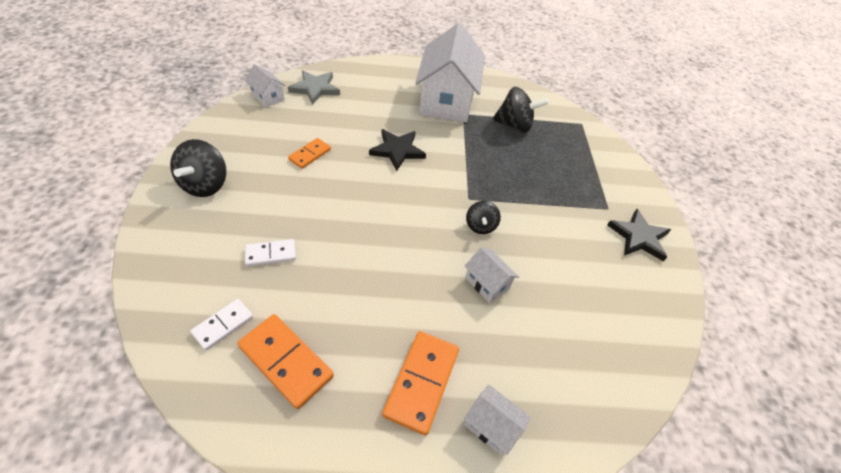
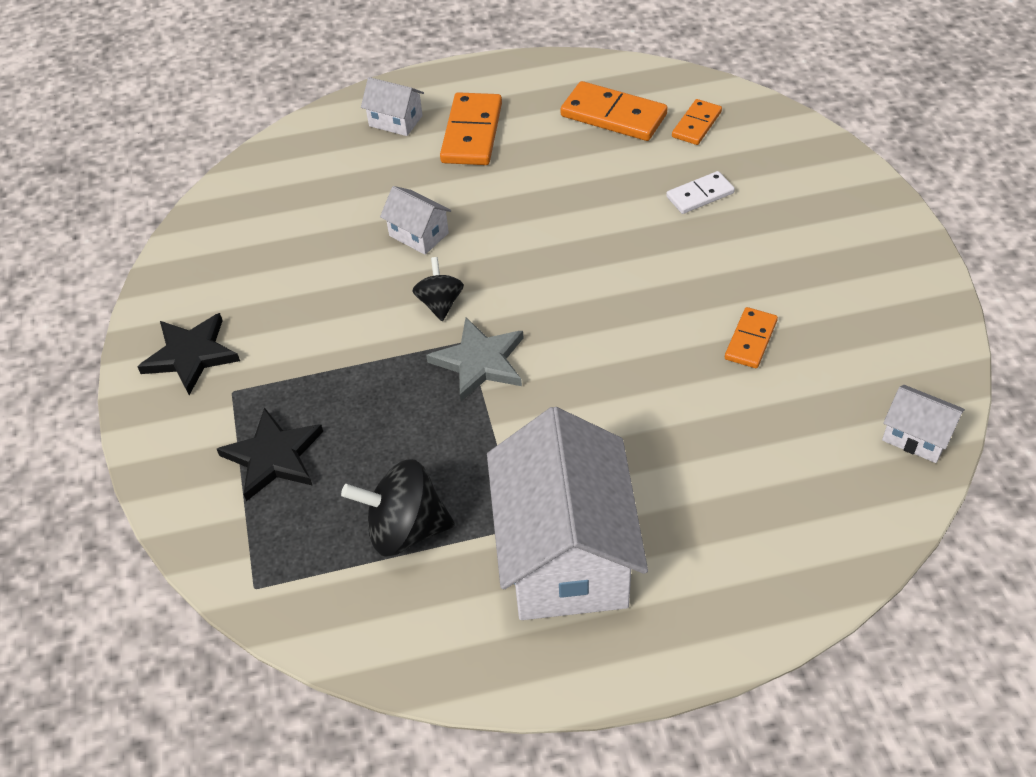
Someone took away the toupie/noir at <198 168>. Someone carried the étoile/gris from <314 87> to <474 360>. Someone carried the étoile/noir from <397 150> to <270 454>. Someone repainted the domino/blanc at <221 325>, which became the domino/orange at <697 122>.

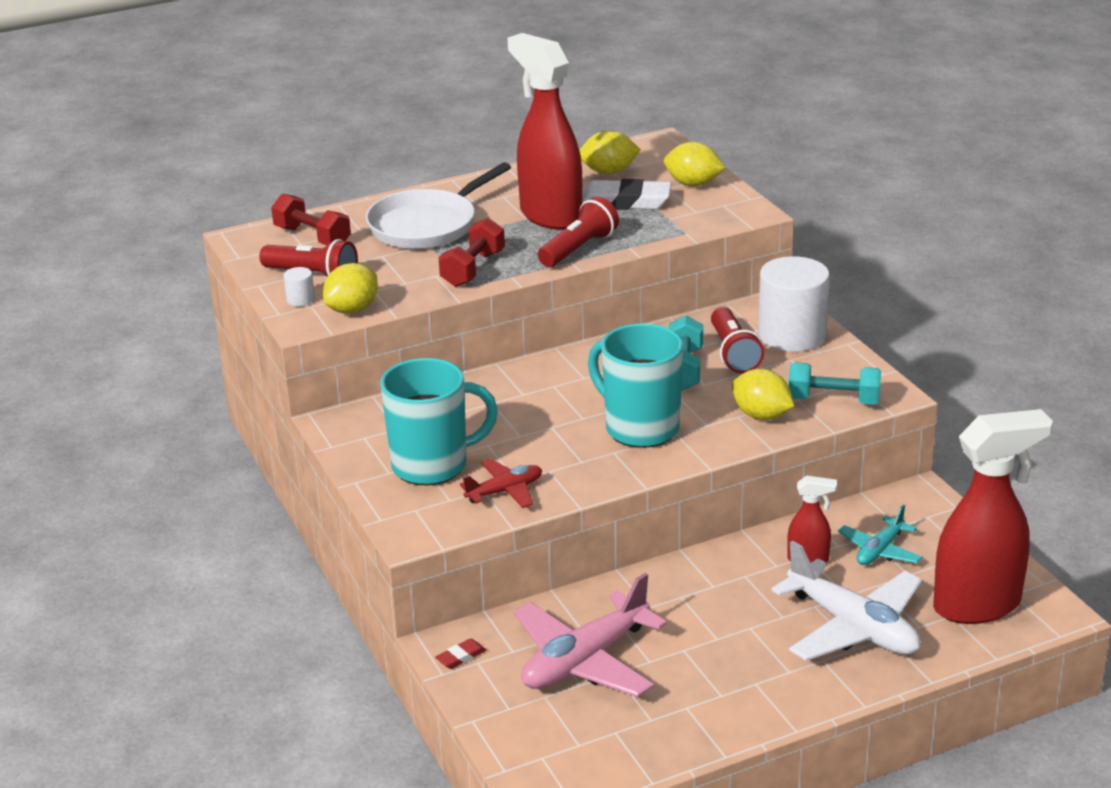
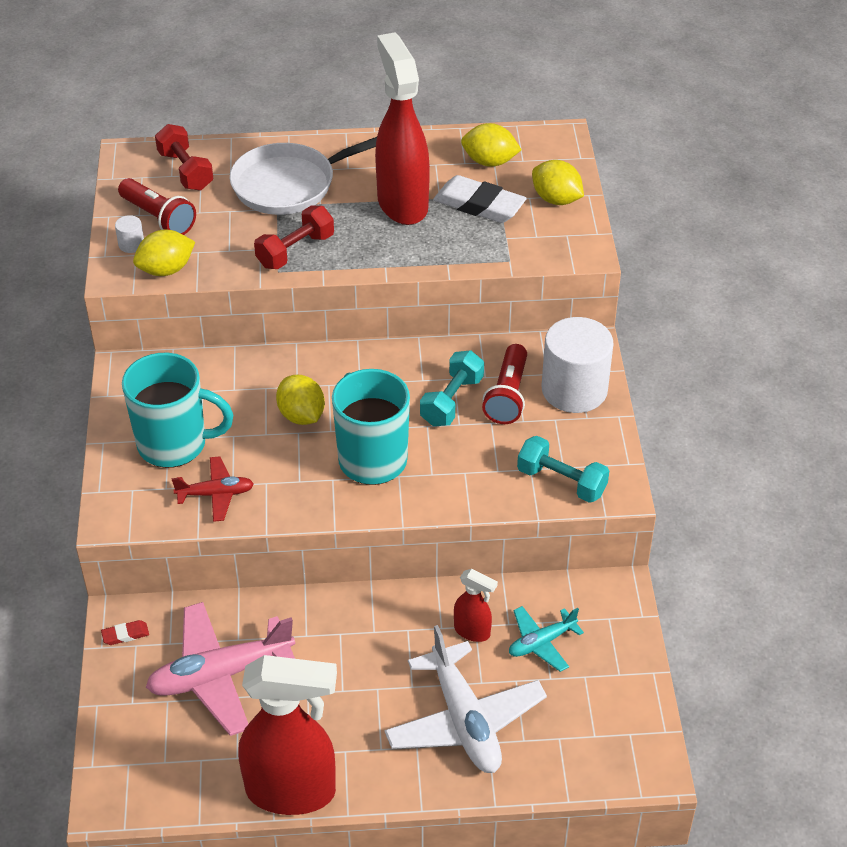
Someone took away the lampe de poche/rouge at <578 231>. Someone carried the citron/jaune from <763 394> to <300 400>. Someone carried the vaporisateur/rouge from <993 516> to <287 735>.

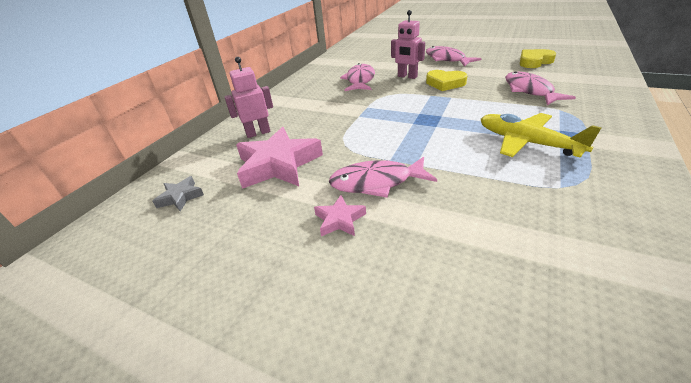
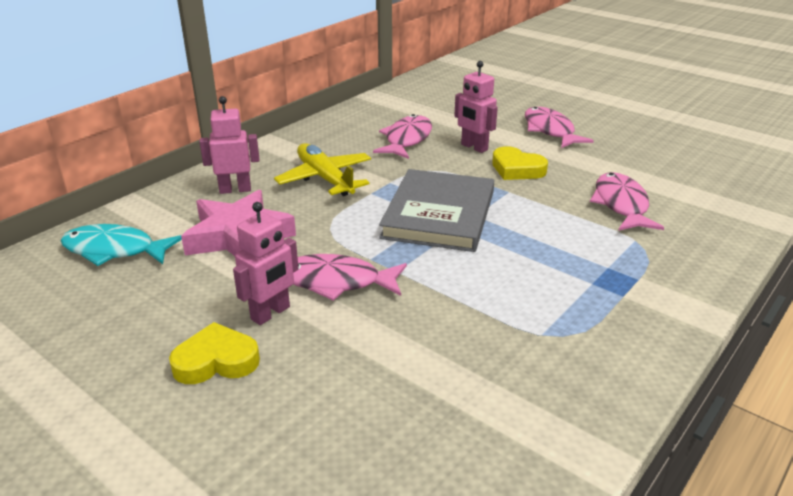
Someone put down the livre/gris at <436 210>. Someone carried the avion/jaune from <541 135> to <322 169>. Someone carried the cœur/jaune from <538 58> to <214 353>. Someone swapped the étoile/gris at <178 194> for the poisson/turquoise at <121 245>. Someone swapped the étoile/rose at <340 215> for the robot/rose at <266 263>.

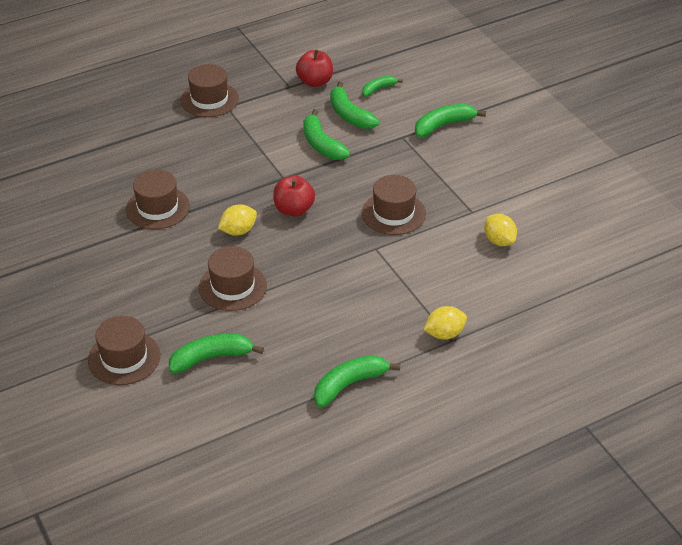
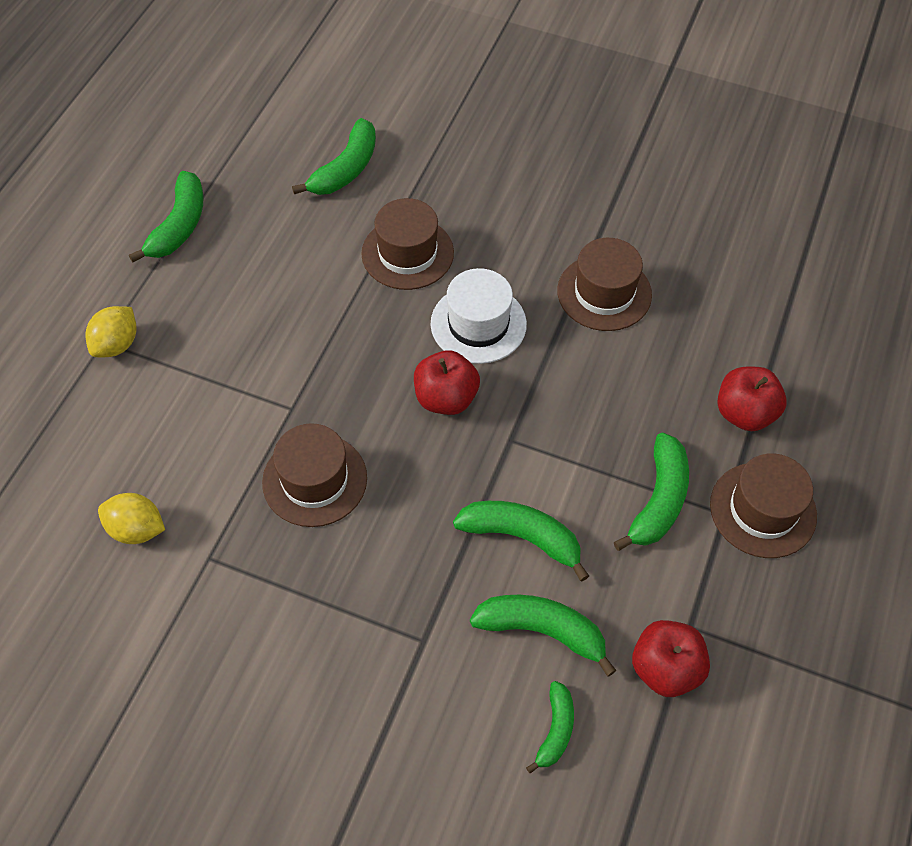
Someone took away the chapeau/marron at <124 350>. Someone put down the pomme/rouge at <752 399>. Someone carried the banane/vert from <450 121> to <651 492>. Someone swapped the citron/jaune at <237 220> for the chapeau/blanc at <479 316>.

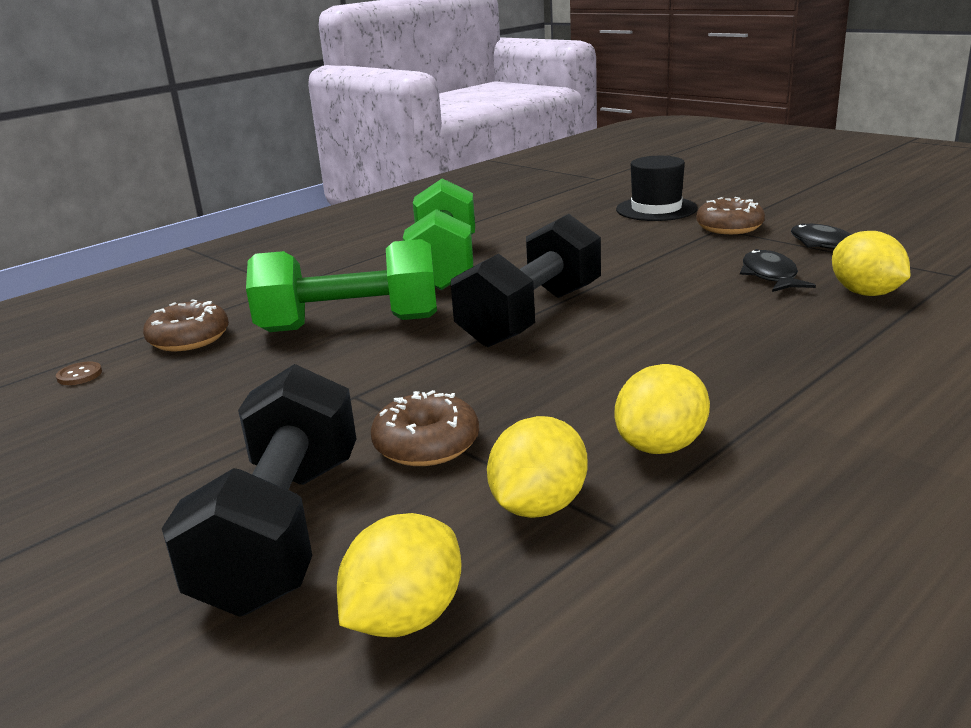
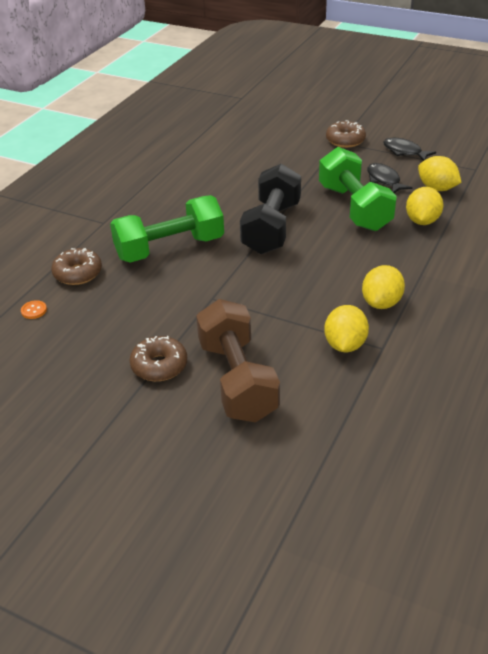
Someone took away the chapeau/noir at <657 188>. Someone carried the citron/jaune from <399 575> to <424 206>. Someone carried the beignet/marron from <425 428> to <158 358>. Someone carried the haltère/vert from <439 234> to <358 189>. Someone repainted the bouton/marron at <79 373>, which became the bouton/orange at <34 309>. Someone repainted the haltère/noir at <259 490>, which became the haltère/marron at <238 360>.

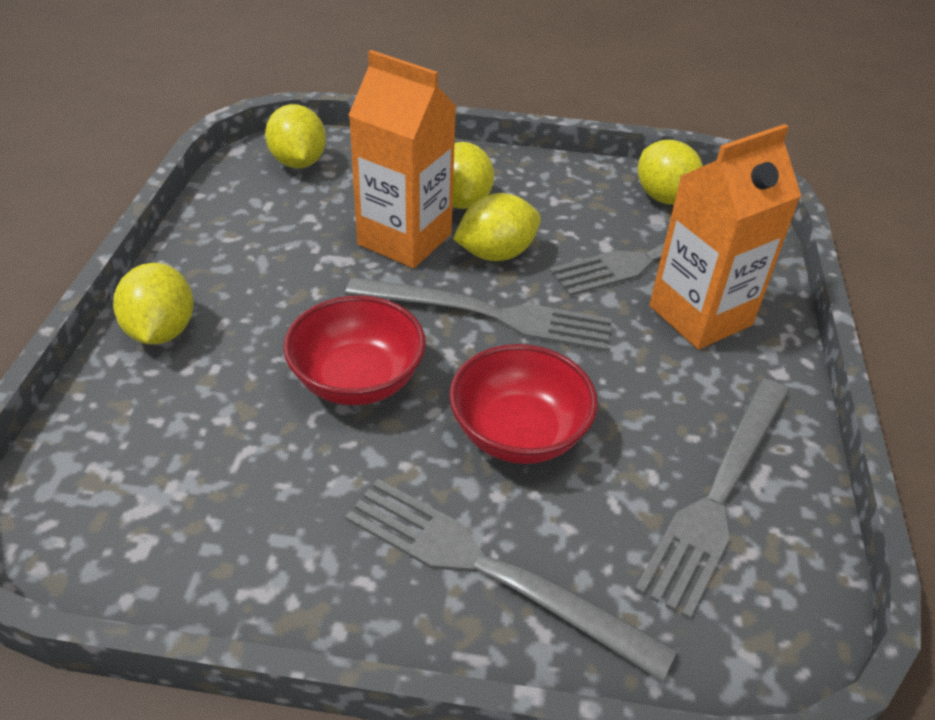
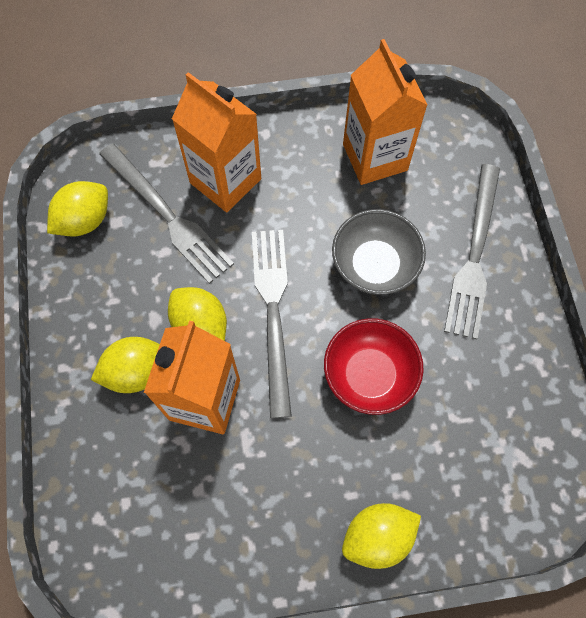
Someone took away the citron/jaune at <295 136>. Someone swapped the fourchette/gris at <711 499> for the brique de lait/orange at <385 112>. Someone repainted the bol/rouge at <523 404>, which became the bol/gris at <379 252>.

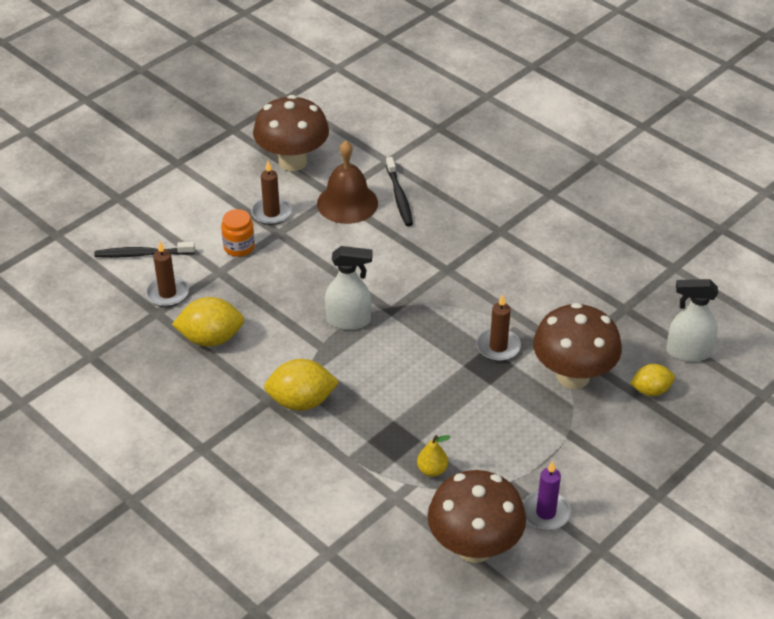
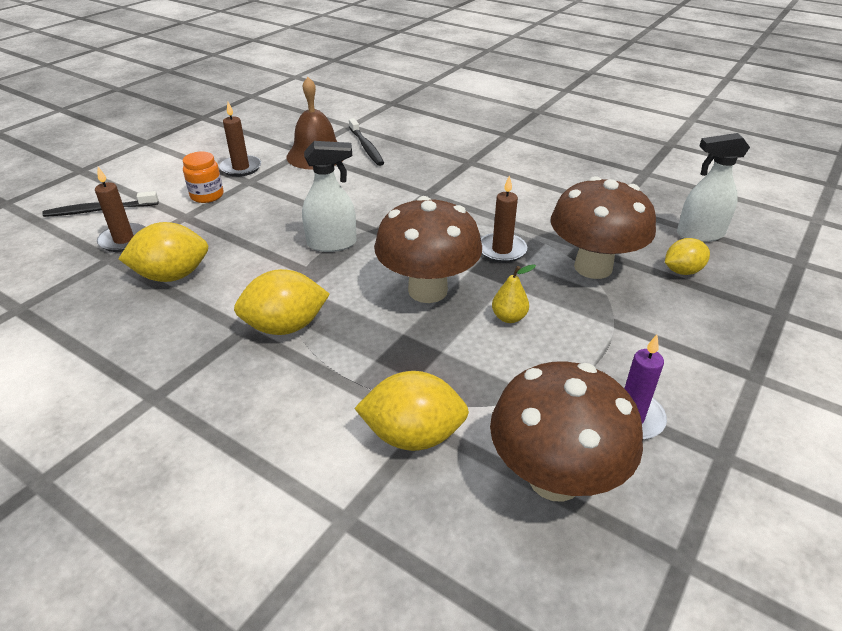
Someone put down the citron/jaune at <411 411>. Someone carried the champignon/marron from <291 133> to <428 249>. Someone carried the poire/jaune from <434 456> to <514 293>.

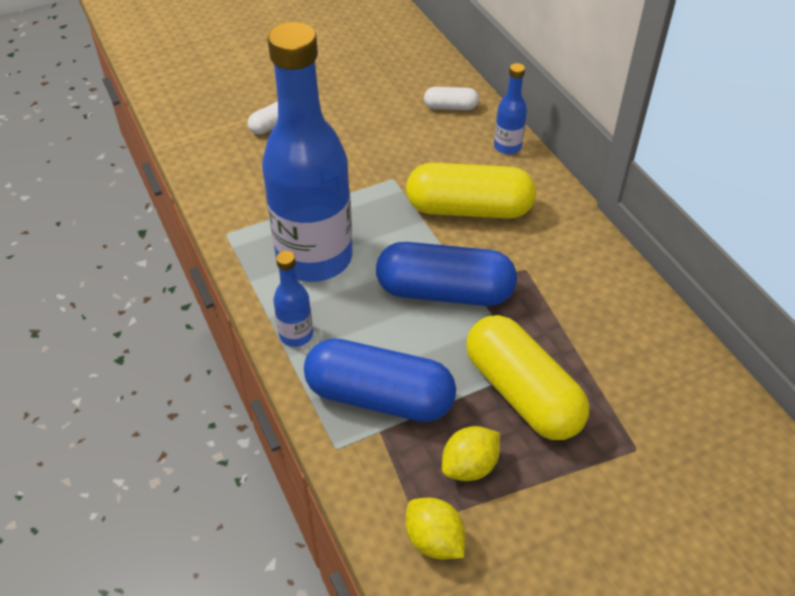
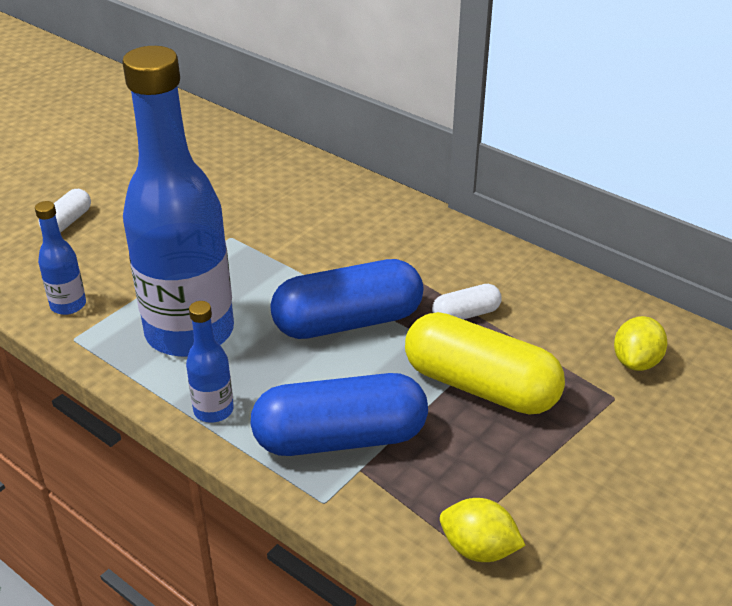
Someone took away the gélule/jaune at <471 191>. Someone carried the gélule/blanc from <451 98> to <467 302>. Someone carried the citron/jaune from <471 453> to <640 343>. Someone carried the bouteille/bleu from <510 109> to <60 258>.

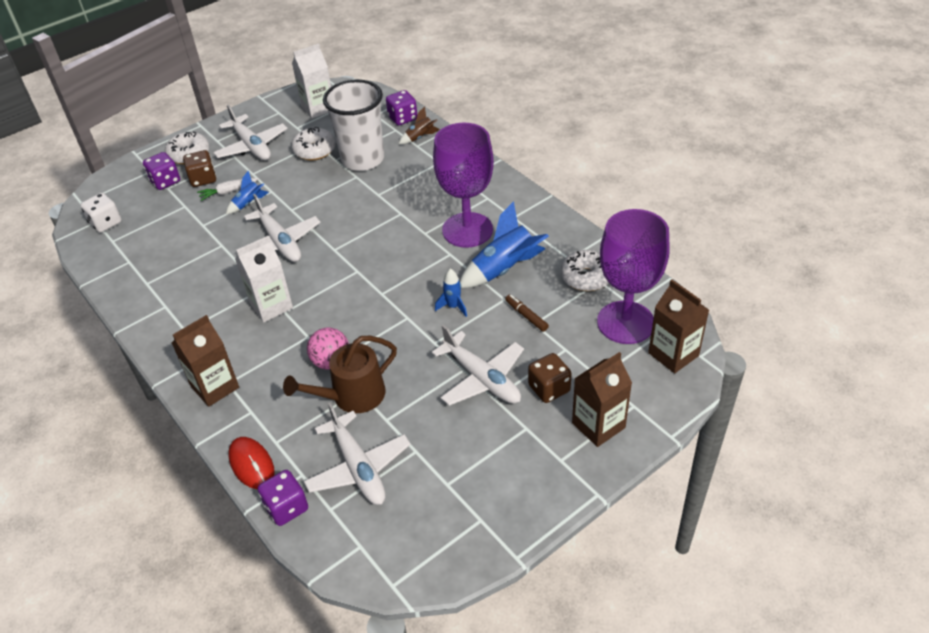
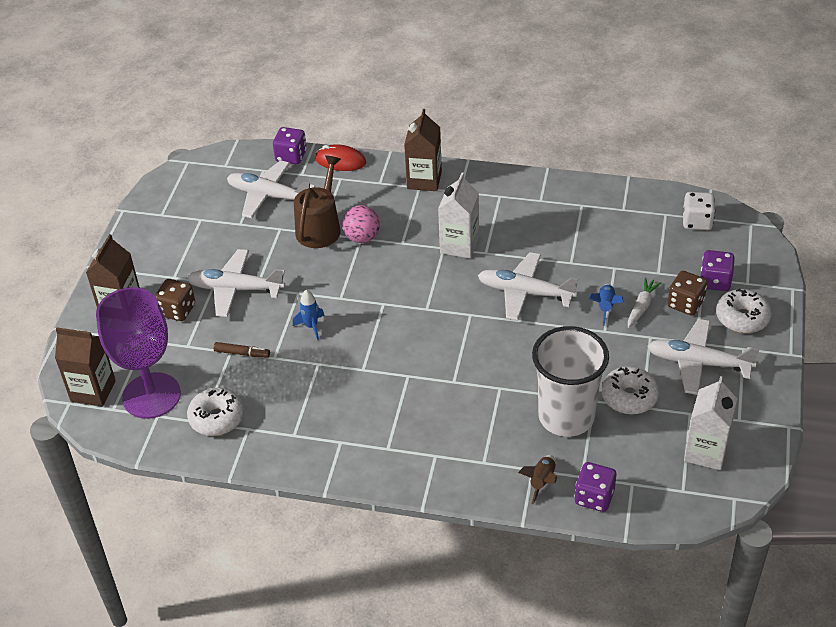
Someone took away the verre à pied/violet at <463 185>. Someone took away the fusée/bleu at <504 244>.

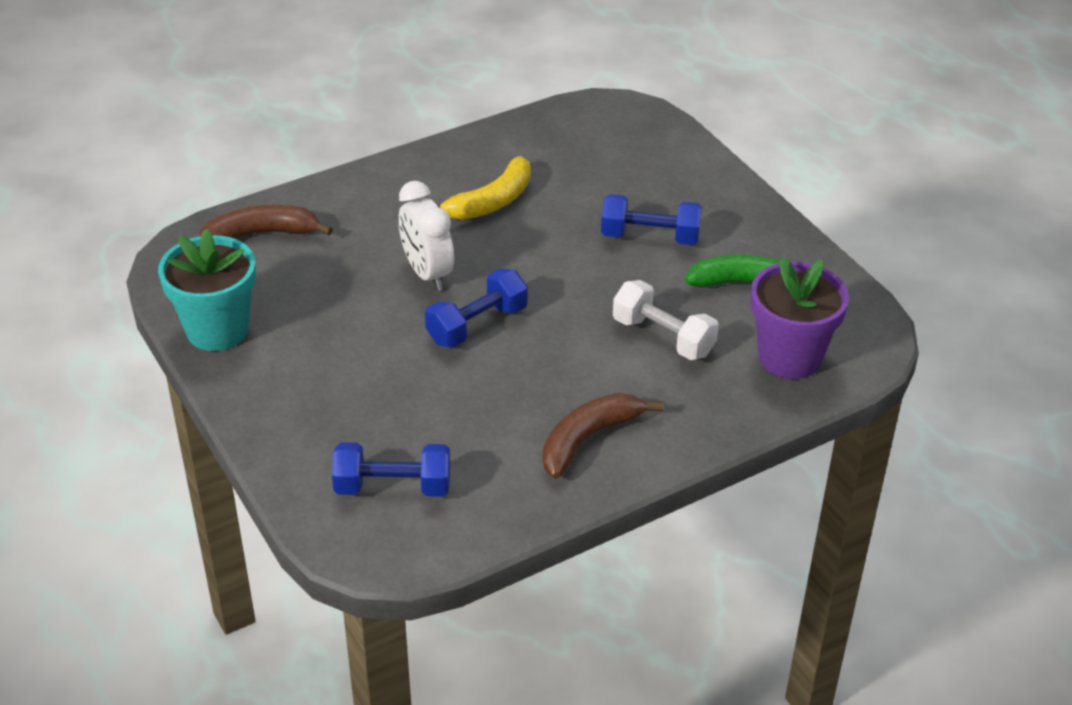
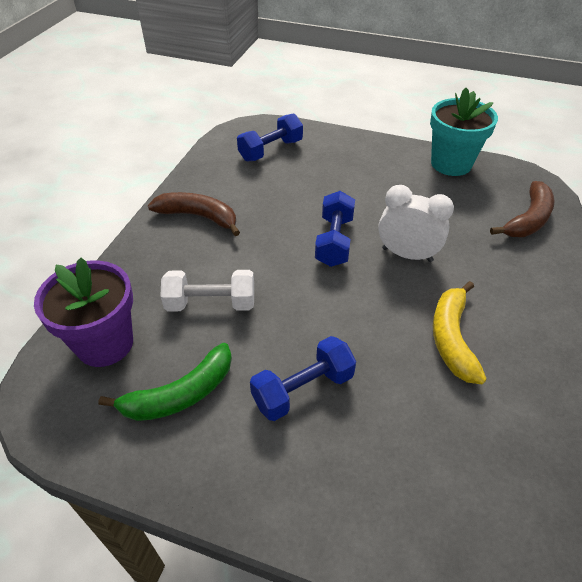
Someone rotated the banane/marron at <603 436> by 75 degrees counterclockwise.

